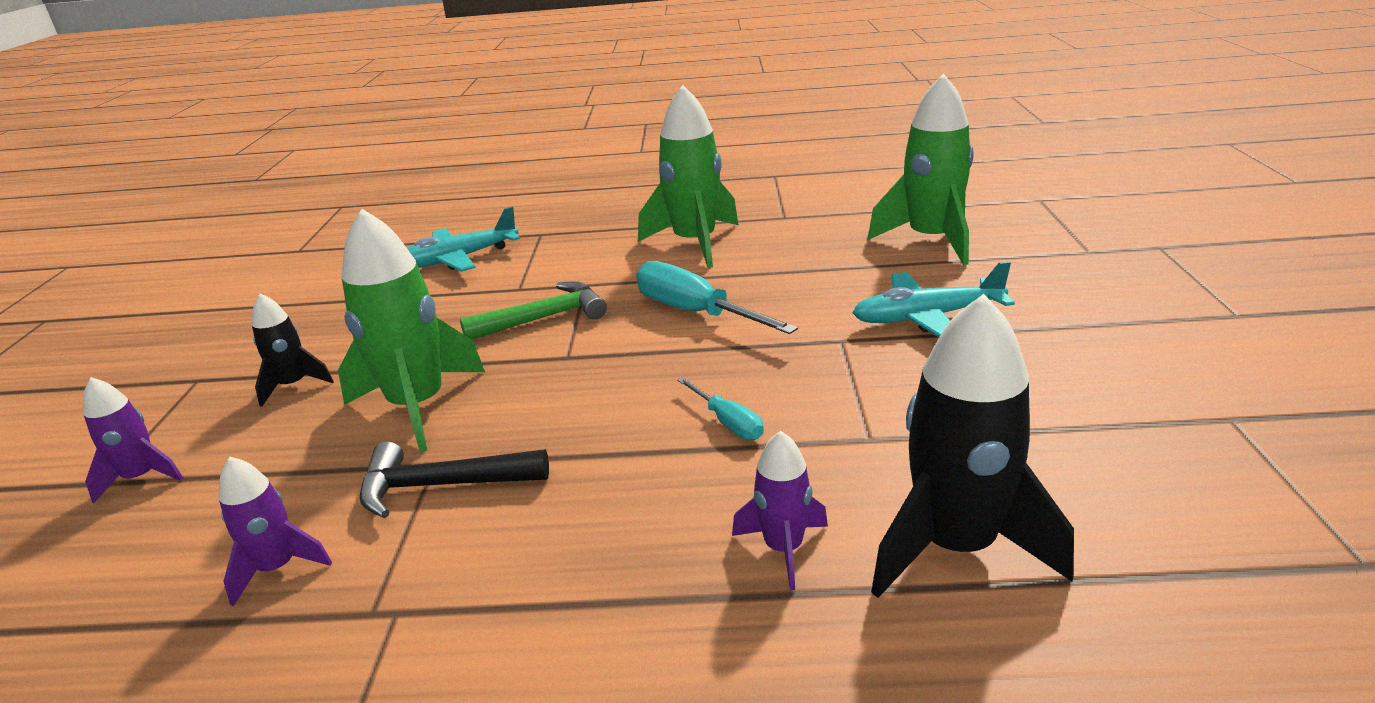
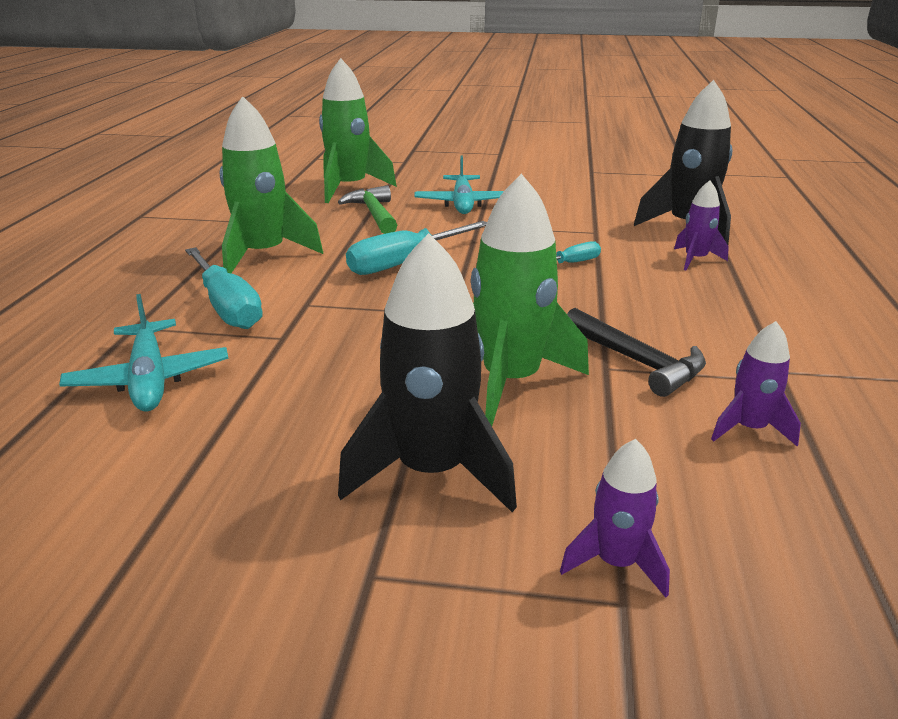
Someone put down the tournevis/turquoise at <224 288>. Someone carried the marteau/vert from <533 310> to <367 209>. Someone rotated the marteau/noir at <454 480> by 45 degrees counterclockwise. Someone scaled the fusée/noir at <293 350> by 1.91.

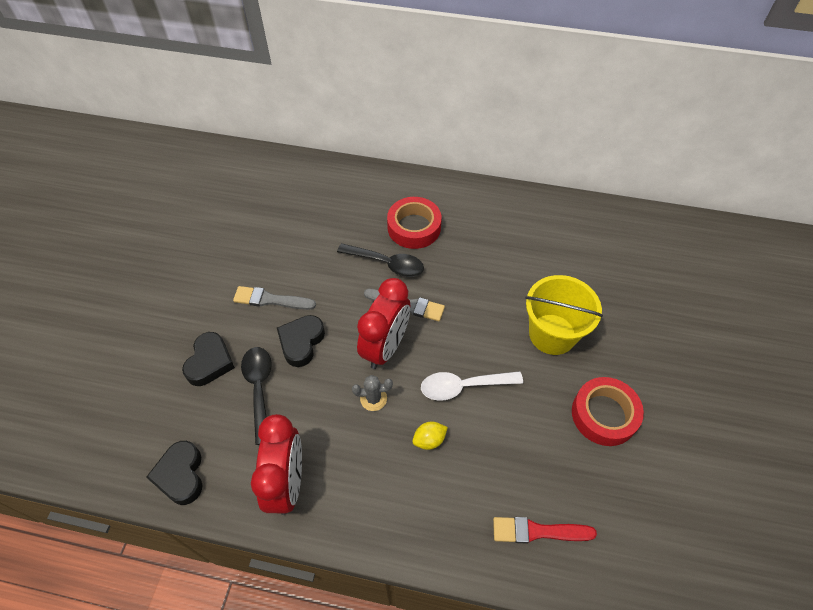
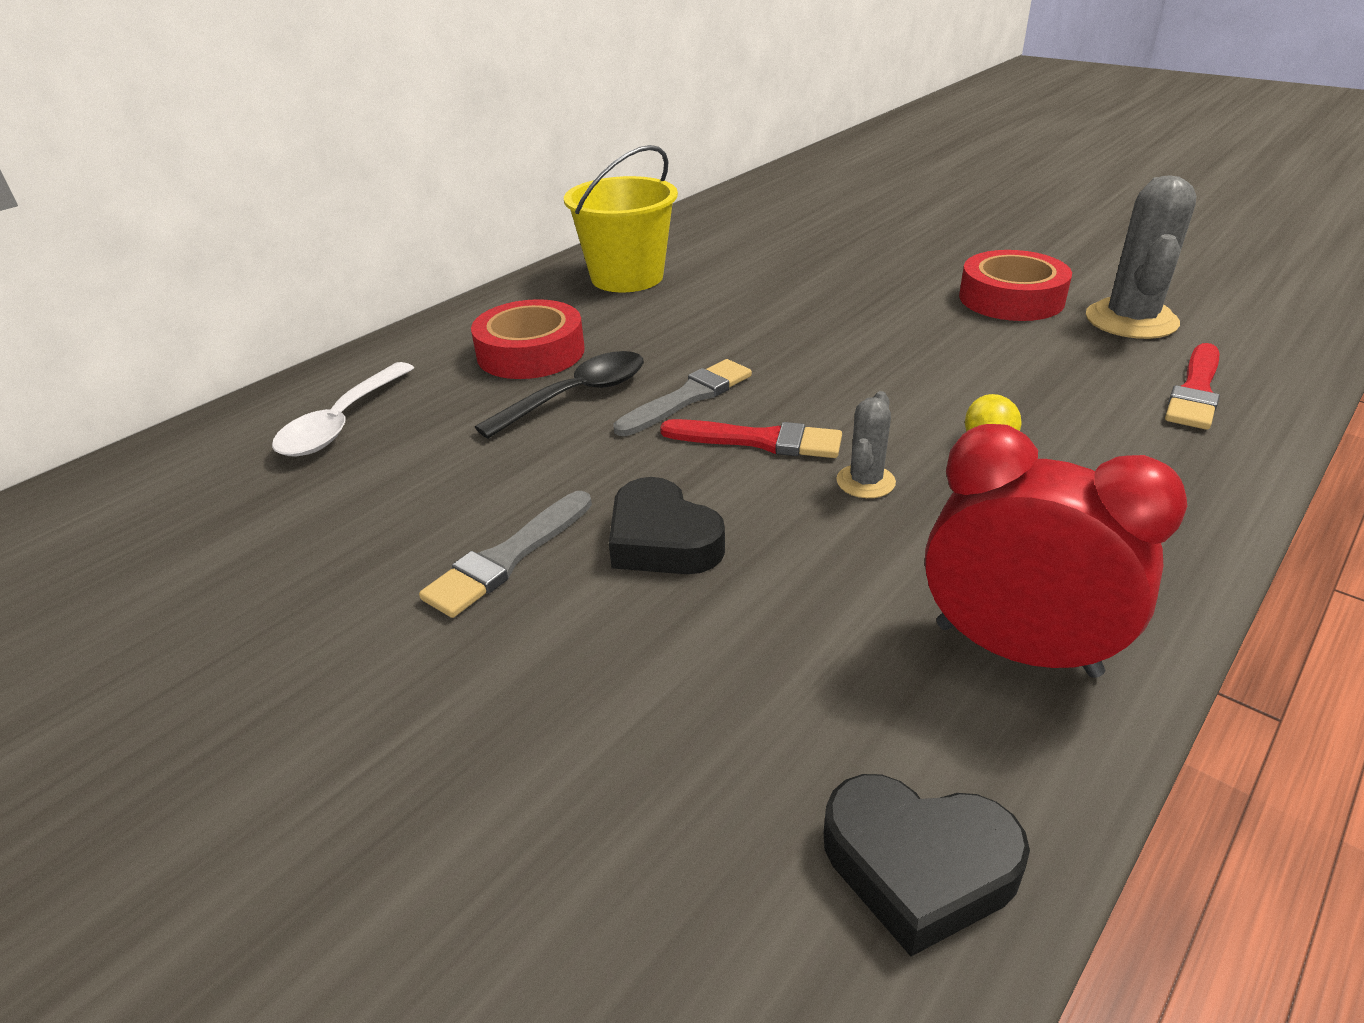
Someone took away the cœur/noir at <208 359>. Someone took away the cuillère/noir at <256 396>. Someone put down the cactus/gris at <1141 257>. Someone carried the cuillère/blanc from <472 386> to <343 409>. Someone carried the seau/jaune from <564 315> to <621 218>. Someone swapped the réveil/rouge at <383 323> for the pinceau/rouge at <751 438>.

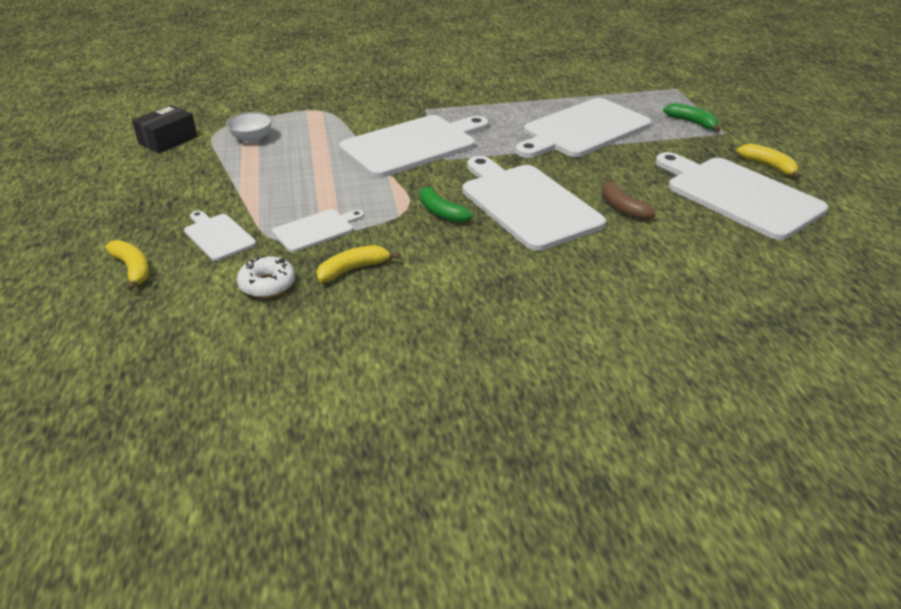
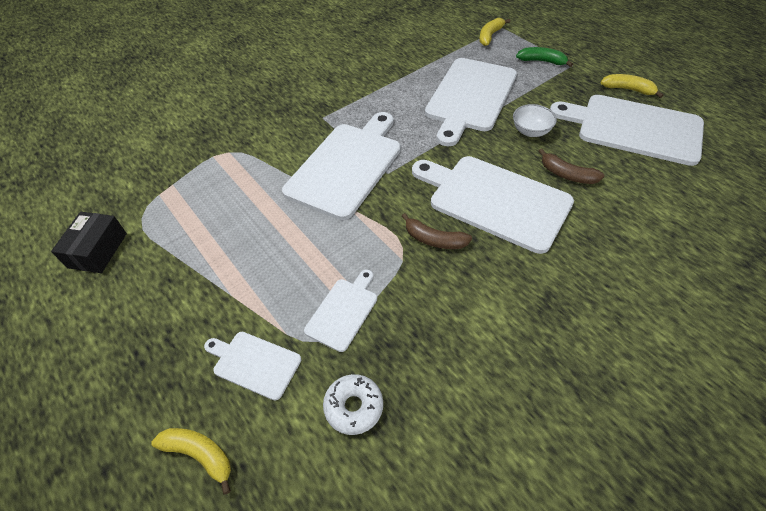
Someone carried the bol/blanc from <249 127> to <535 120>. Someone carried the banane/jaune from <358 263> to <494 32>. Someone repainted the banane/vert at <446 203>, which became the banane/marron at <437 231>.

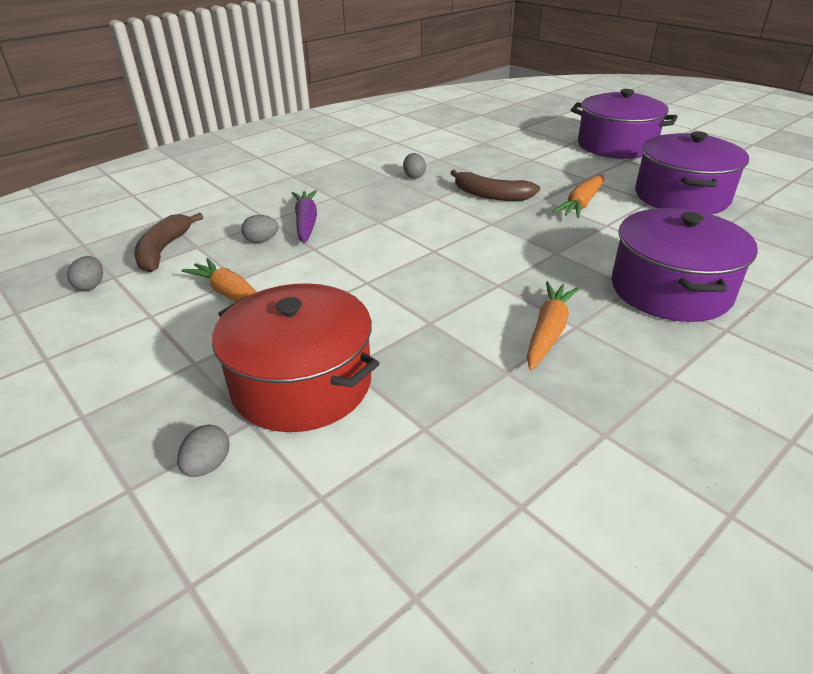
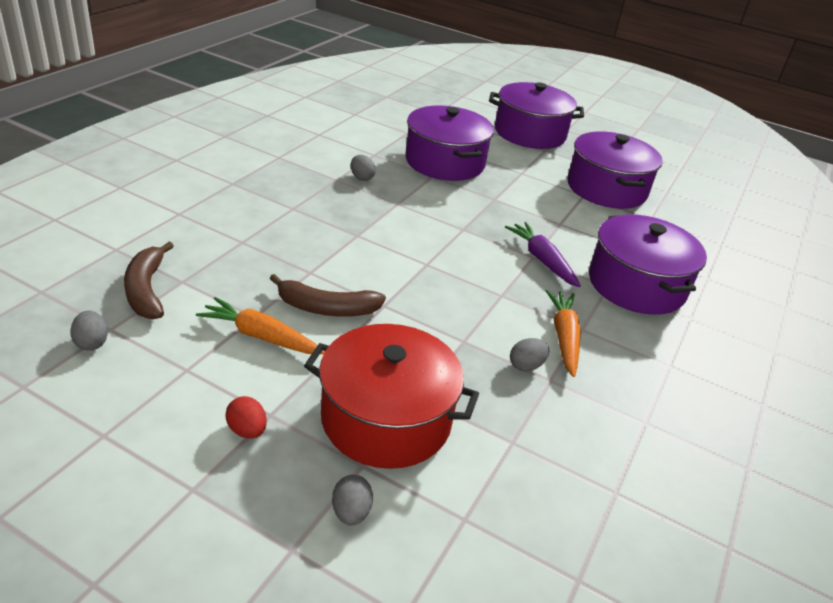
Someone took away the carotte/orange at <578 196>. Someone put down the œuf/rouge at <246 417>. Someone put down the marmite/violet at <449 143>. Someone carried the œuf/gris from <260 229> to <529 355>. Someone carried the carotte/violet from <304 217> to <543 254>. Someone carried the banane/marron from <495 185> to <327 295>.

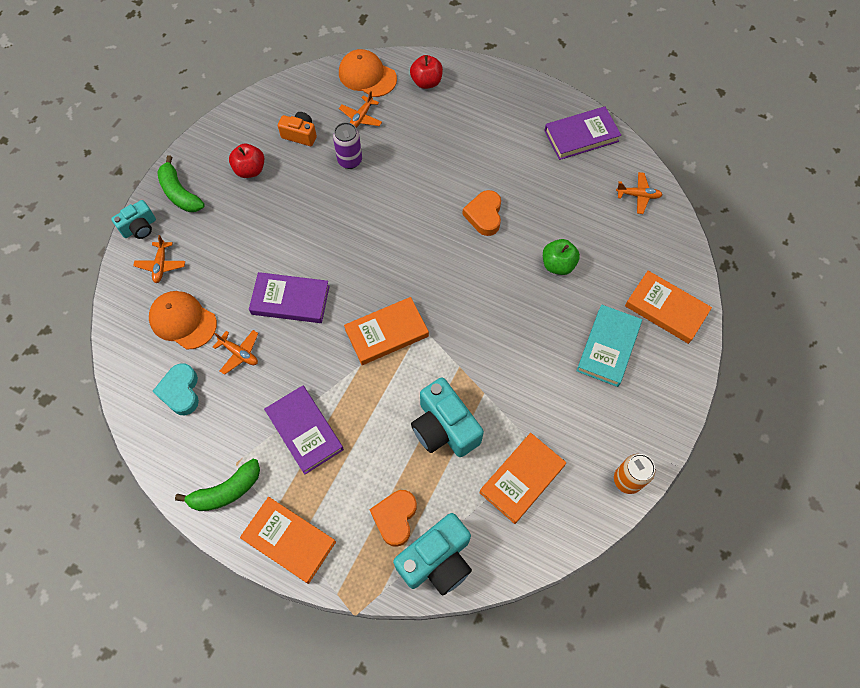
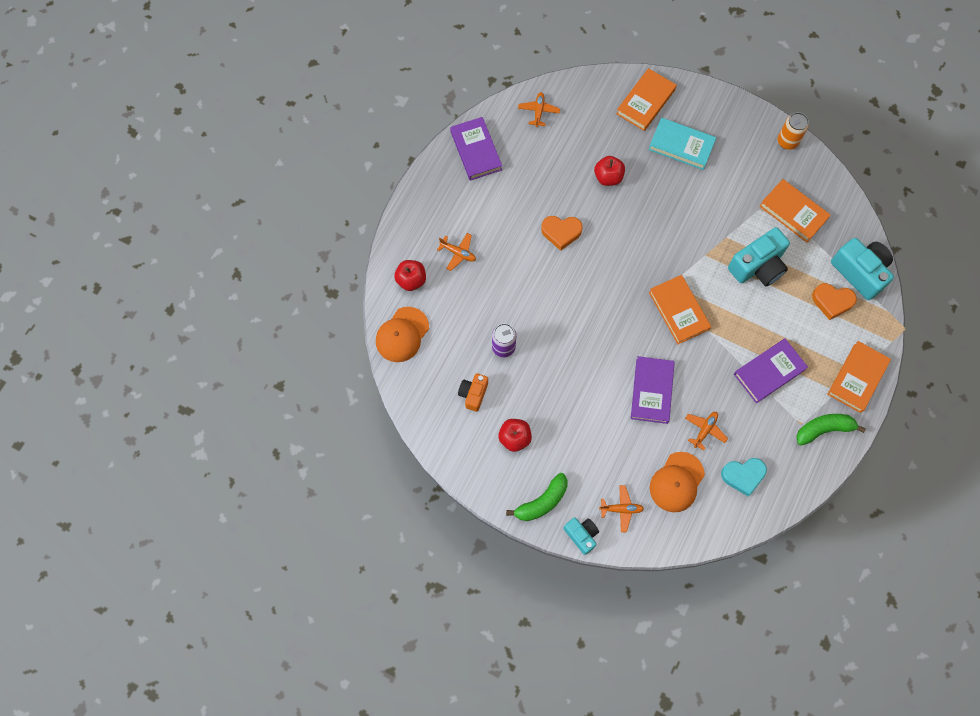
Someone carried the avion/orange from <360 109> to <456 252>. Someone repainted the pomme/vert at <561 257>, which became the pomme/rouge at <609 171>. Someone rotated the banane/vert at <217 485> by 75 degrees counterclockwise.

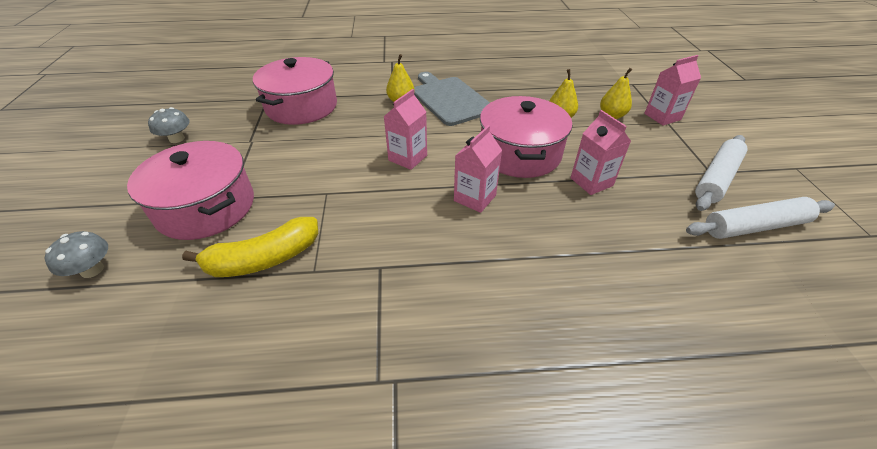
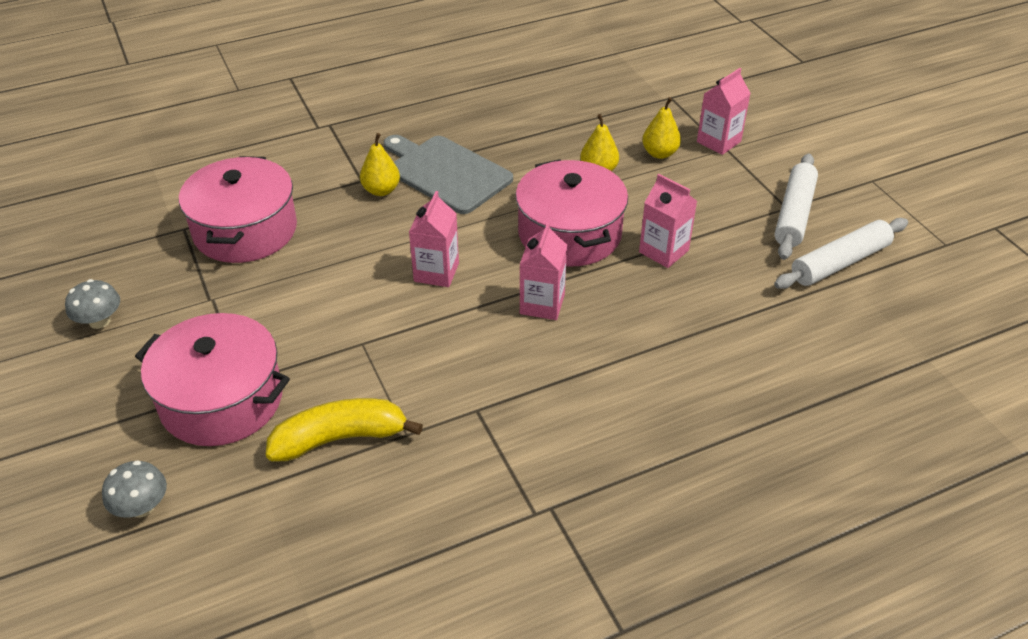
Someone rotated the banane/jaune at <250 247> by 150 degrees counterclockwise.

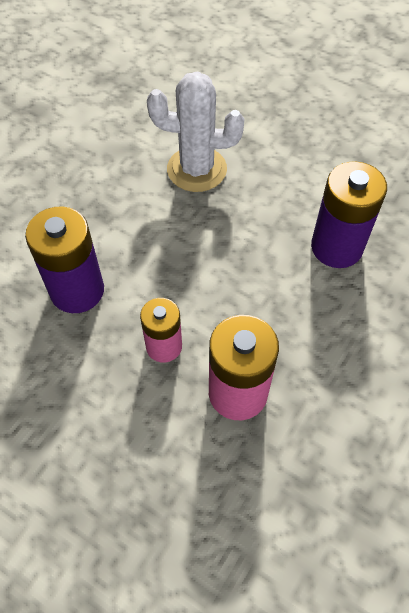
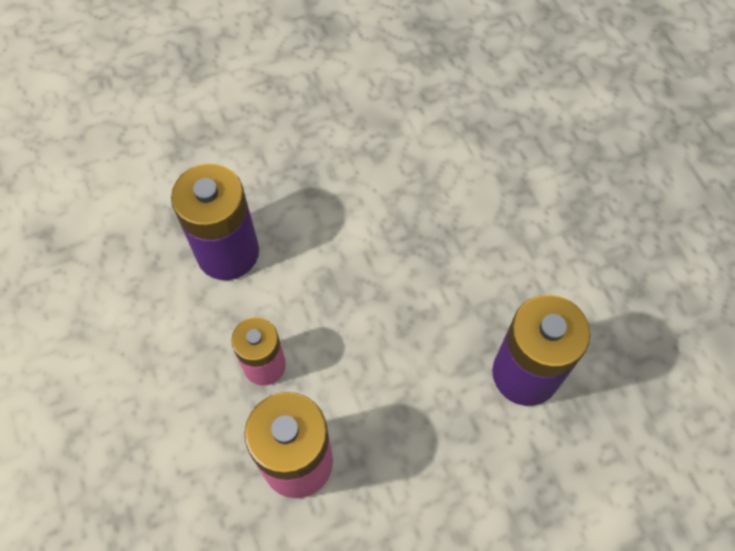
Someone took away the cactus/blanc at <195 131>.

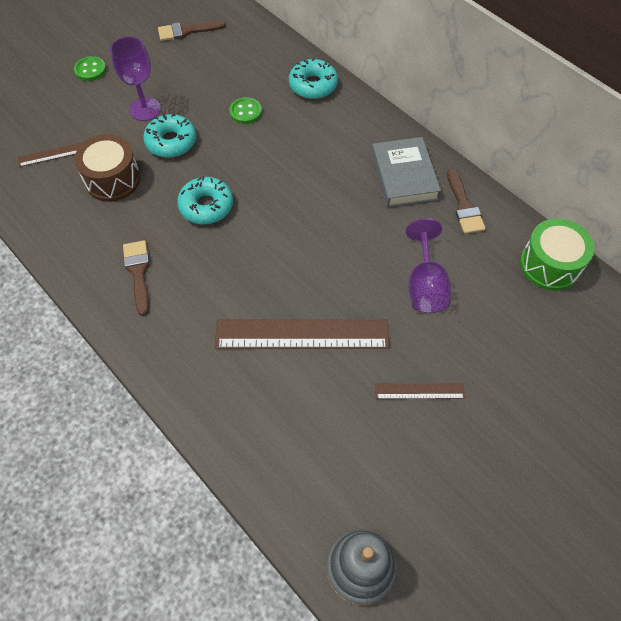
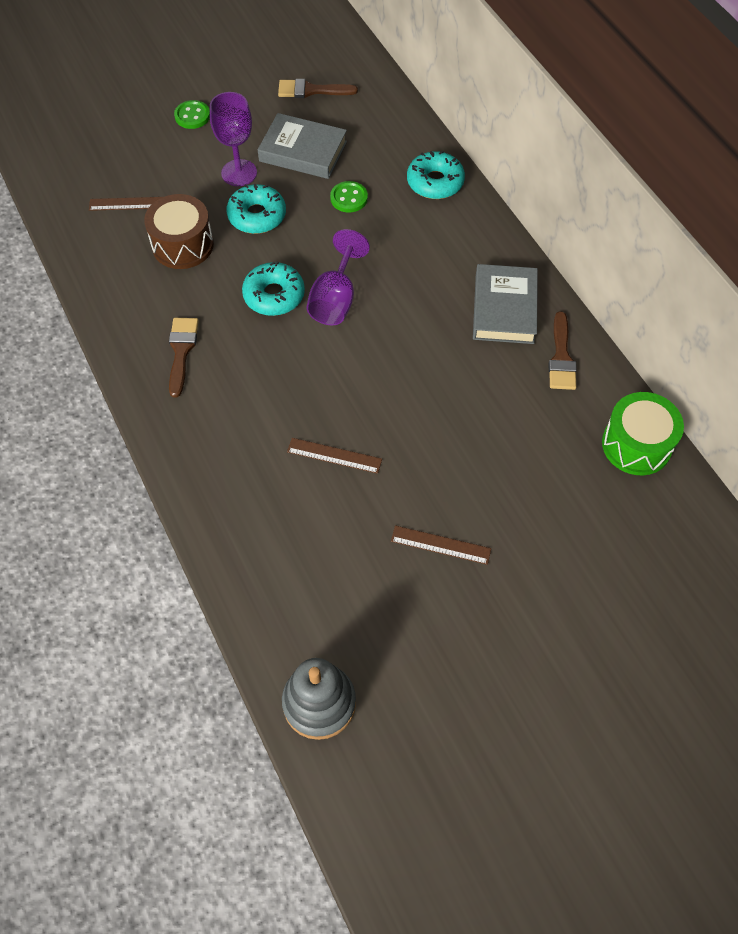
Someone put down the livre/gris at <302 146>. Someone carried the verre à pied/violet from <428 265> to <338 277>. Someone scaled the règle/marron at <302 334> by 0.49.

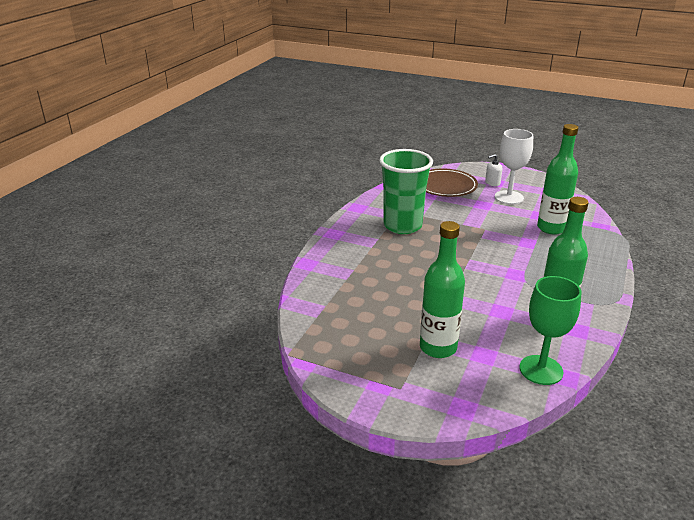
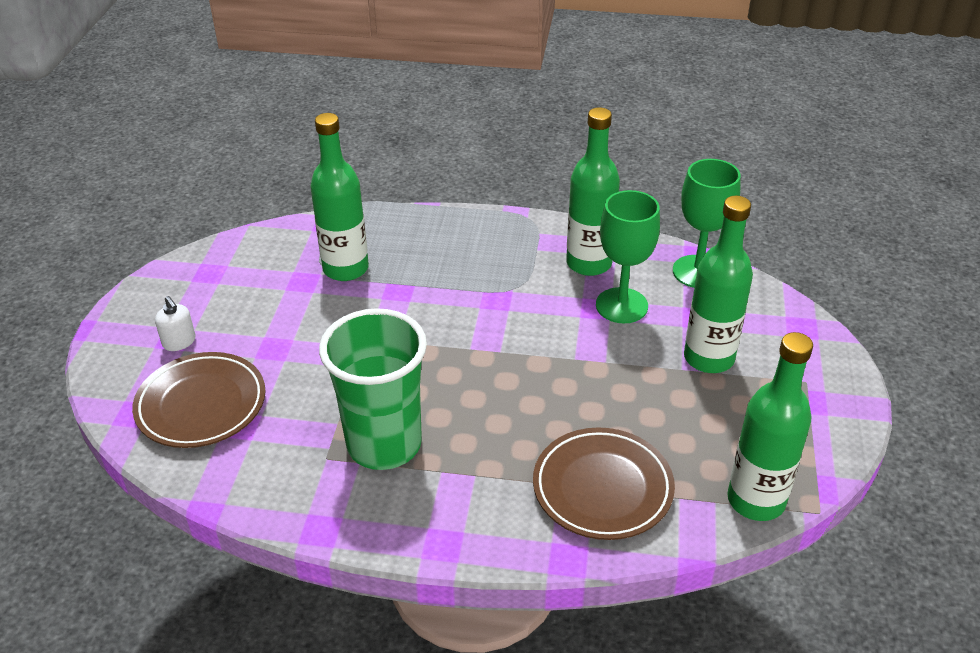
Someone took away the verre à pied/blanc at <514 166>. Someone put down the assiette/marron at <604 483>. Someone put down the verre à pied/vert at <628 256>. Someone put down the bouteille/vert at <770 426>.

